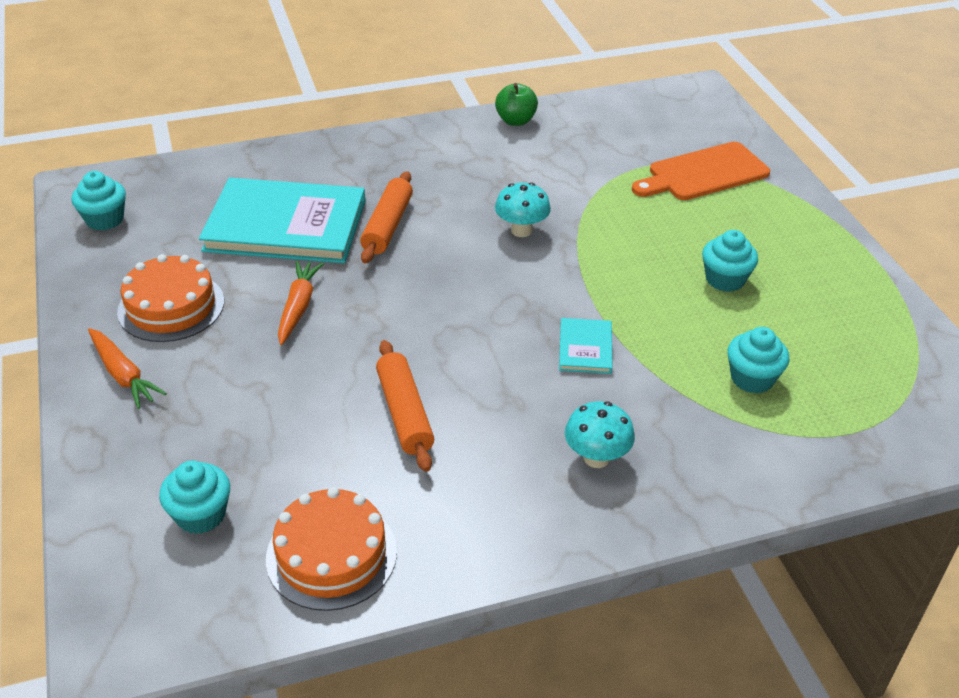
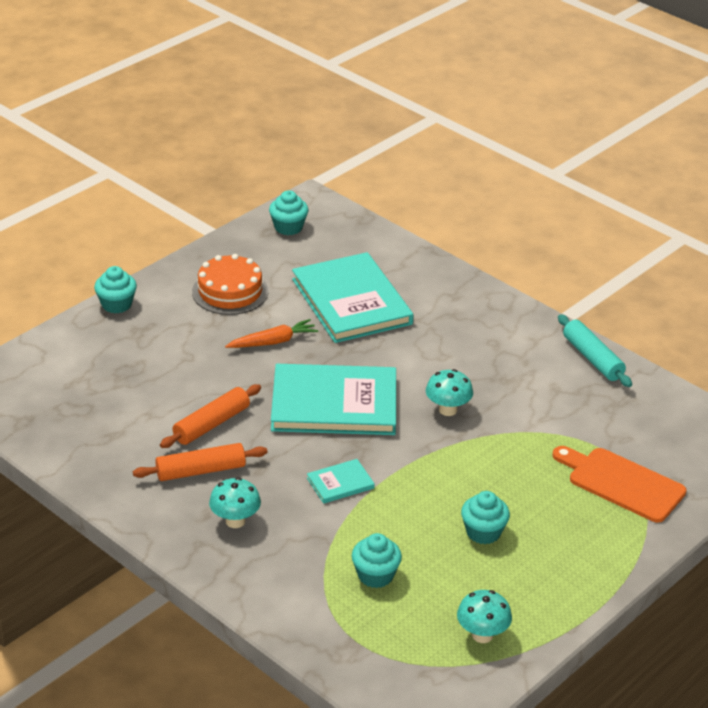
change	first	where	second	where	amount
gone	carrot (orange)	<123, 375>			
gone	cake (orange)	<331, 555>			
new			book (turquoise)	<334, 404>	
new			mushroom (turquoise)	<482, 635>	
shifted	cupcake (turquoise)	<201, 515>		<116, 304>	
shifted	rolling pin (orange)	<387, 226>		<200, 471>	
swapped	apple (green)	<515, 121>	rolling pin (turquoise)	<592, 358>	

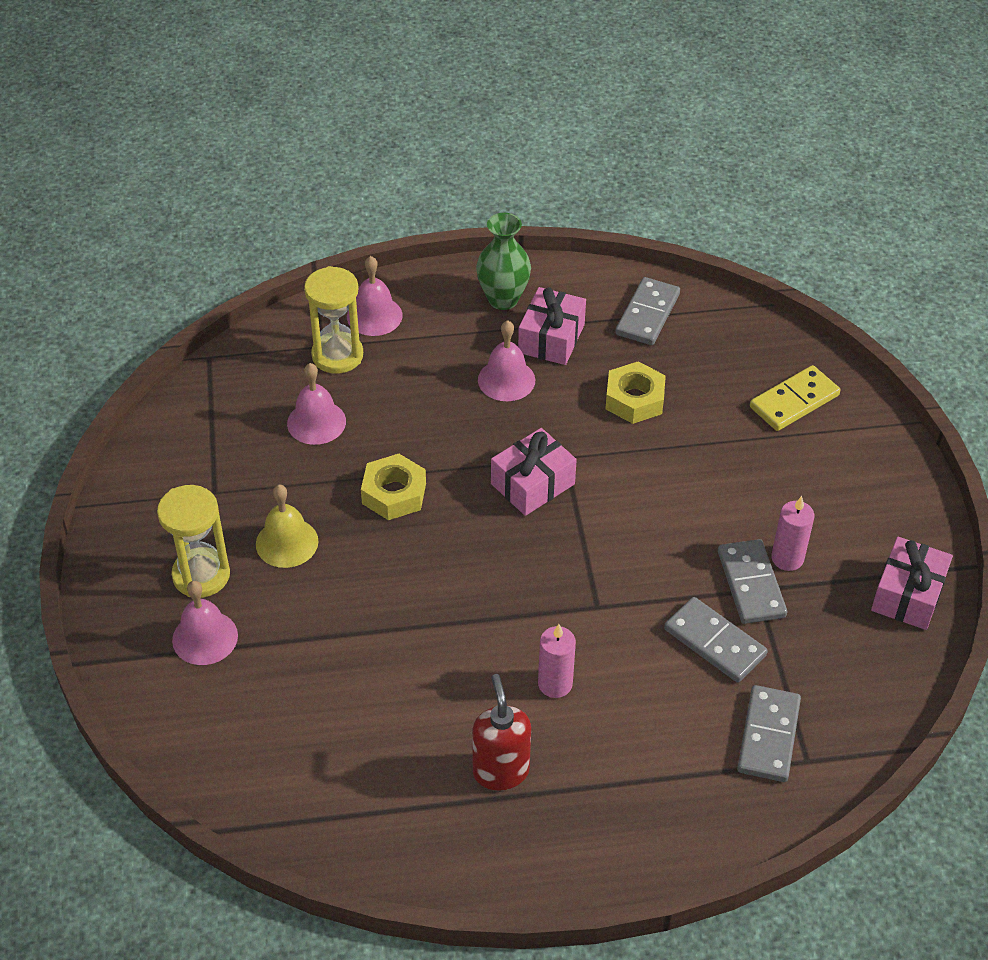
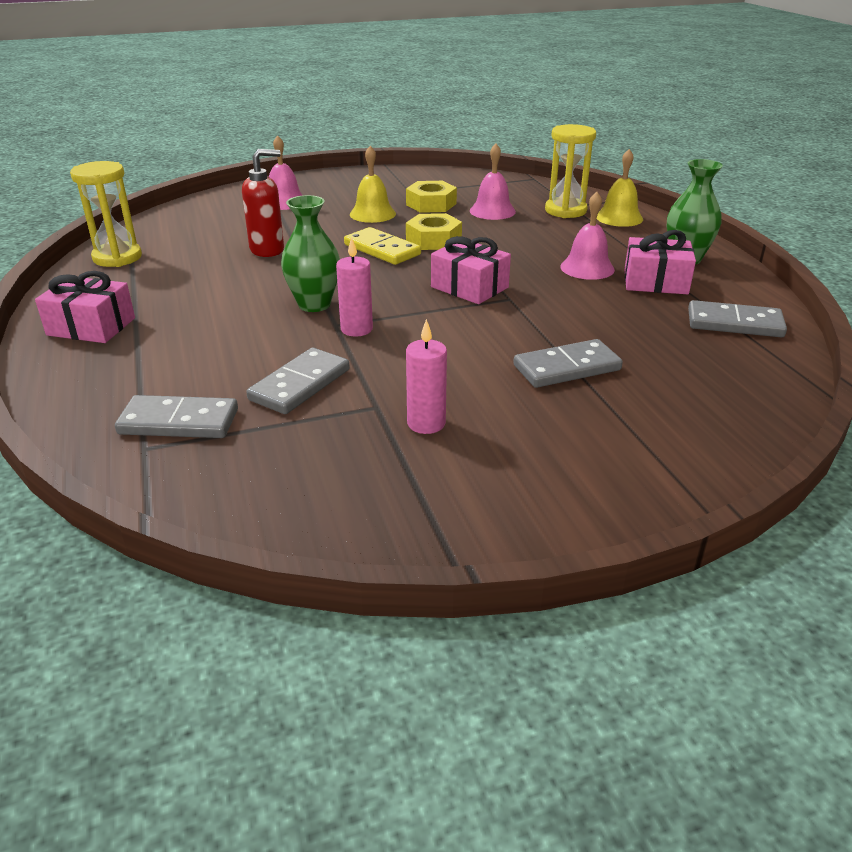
change	first	where	second	where	amount
new			vase (green)	<314, 305>	
shifted	hourglass (yellow)	<201, 575>		<117, 257>	
shifted	soap dispenser (red)	<500, 771>		<267, 250>	
shifted	candle (pink)	<555, 684>		<356, 329>	
shifted	nut (yellow)	<634, 399>		<431, 204>	
shifted	domino (grey)	<751, 584>		<566, 368>	
shifted	domino (yellow)	<794, 401>		<382, 250>	
shifted	gift (pink)	<908, 595>		<91, 326>	
repainted	bell (pink)	<374, 316>	bell (yellow)	<619, 217>	

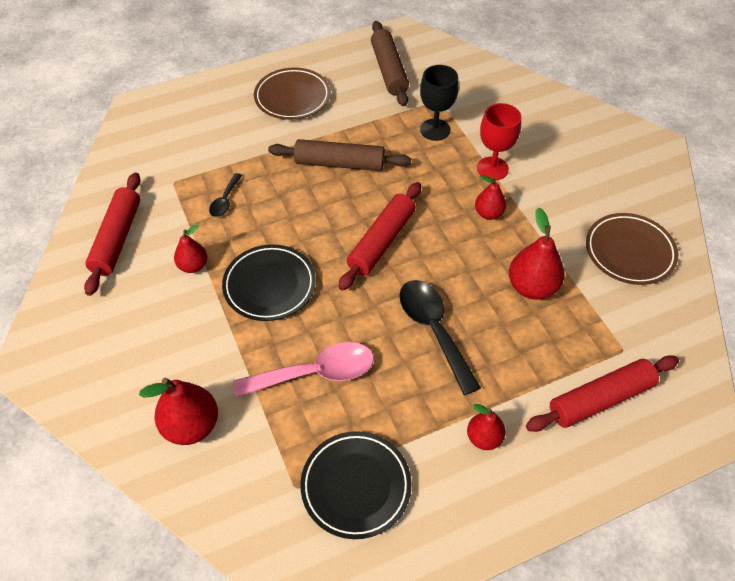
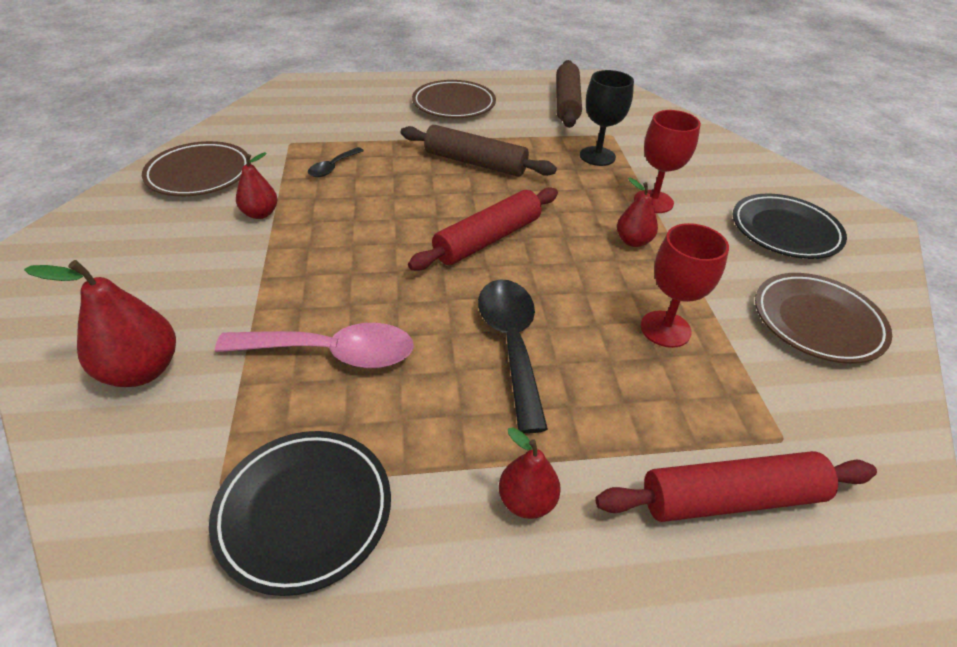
change	first	where	second	where	amount
shifted	plate (black)	<269, 285>		<785, 231>	
swapped	rolling pin (red)	<117, 239>	plate (brown)	<199, 174>	
swapped	pear (red)	<532, 287>	goblet (red)	<665, 329>	

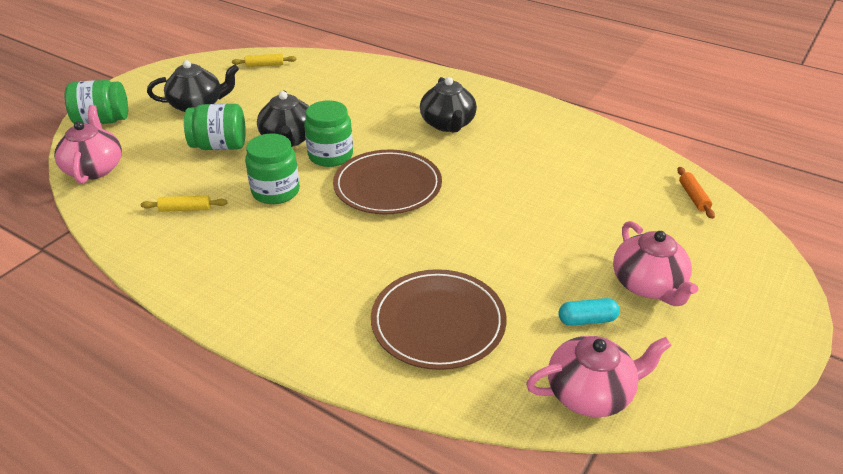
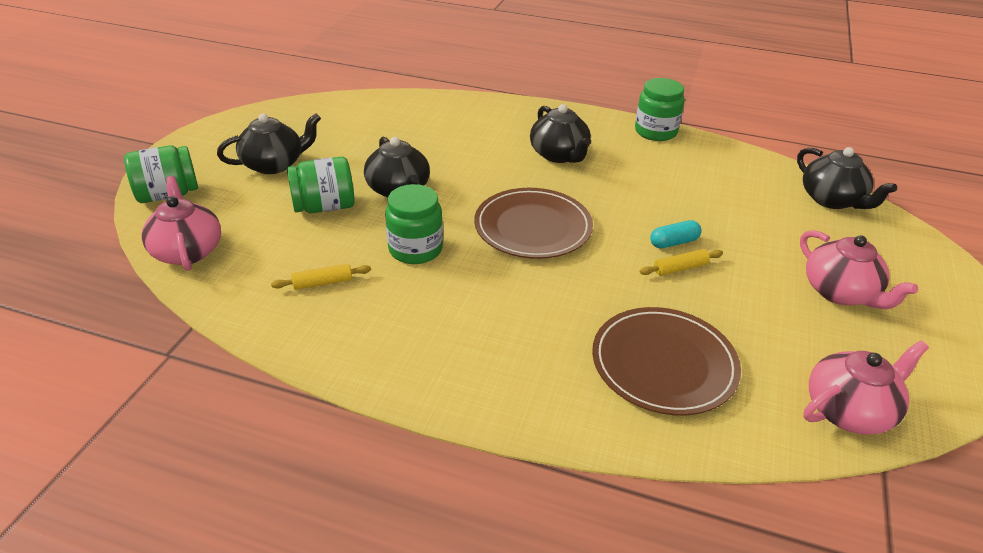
change	first	where	second	where	amount
shifted	rolling pin (yellow)	<265, 65>		<680, 268>	
shifted	jar (green)	<330, 155>		<655, 132>	
shifted	capsule (turquoise)	<587, 320>		<673, 242>	
swapped	rolling pin (orange)	<693, 197>	teapot (black)	<832, 200>	

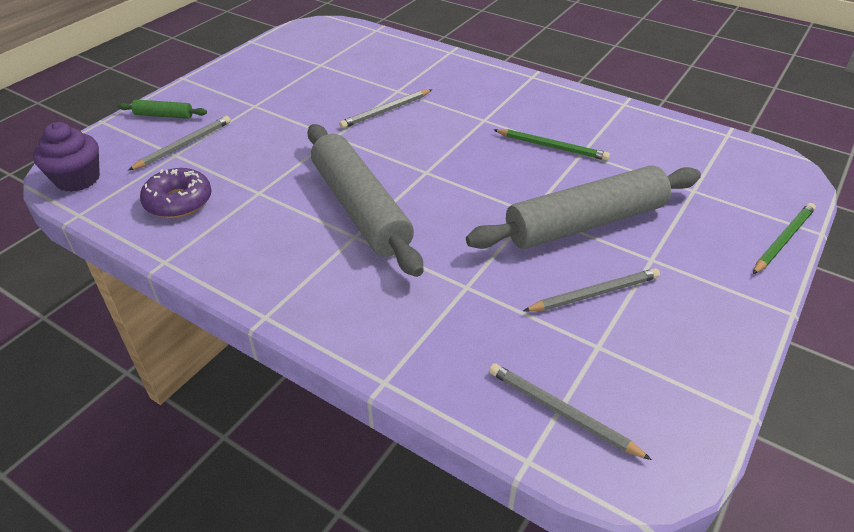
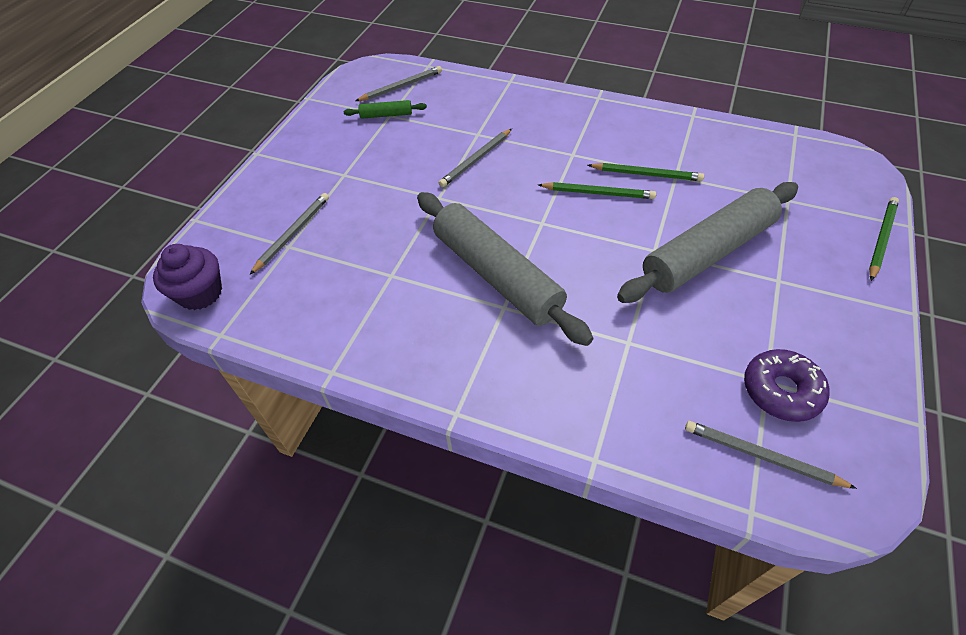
change	first	where	second	where	amount
new			pencil (green)	<598, 193>	
shifted	rolling pin (green)	<164, 115>		<386, 115>	
shifted	donut (purple)	<178, 201>		<781, 391>	
shifted	pencil (grey)	<594, 293>		<401, 86>	

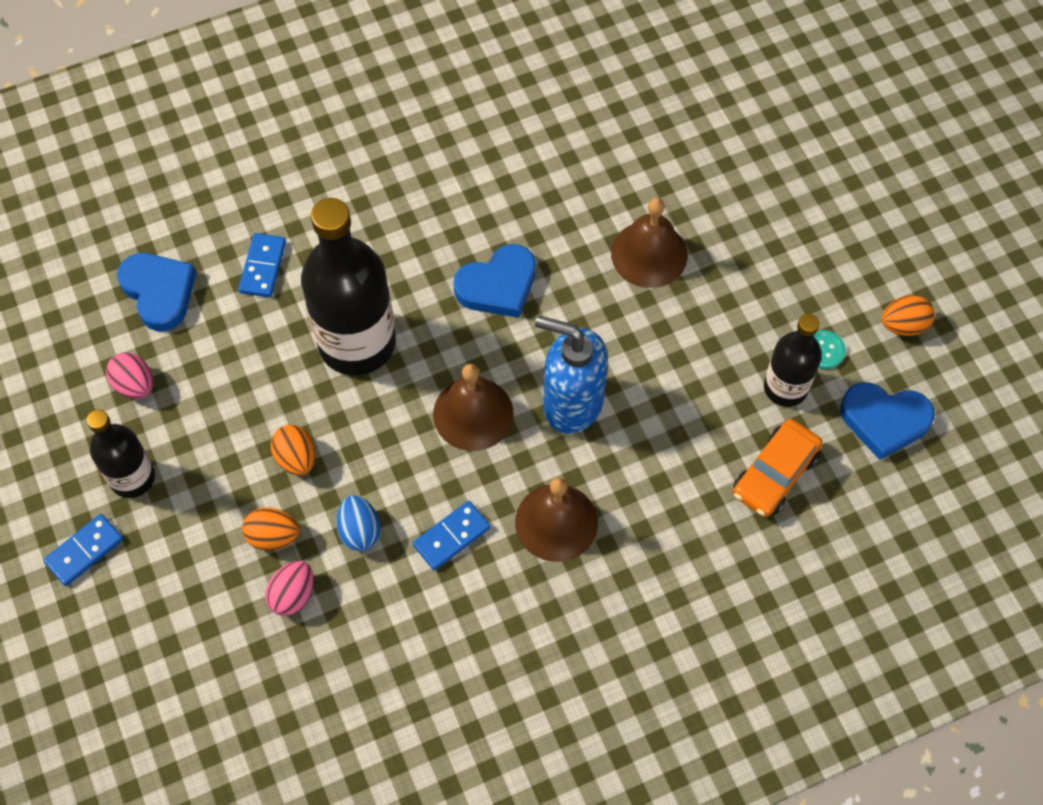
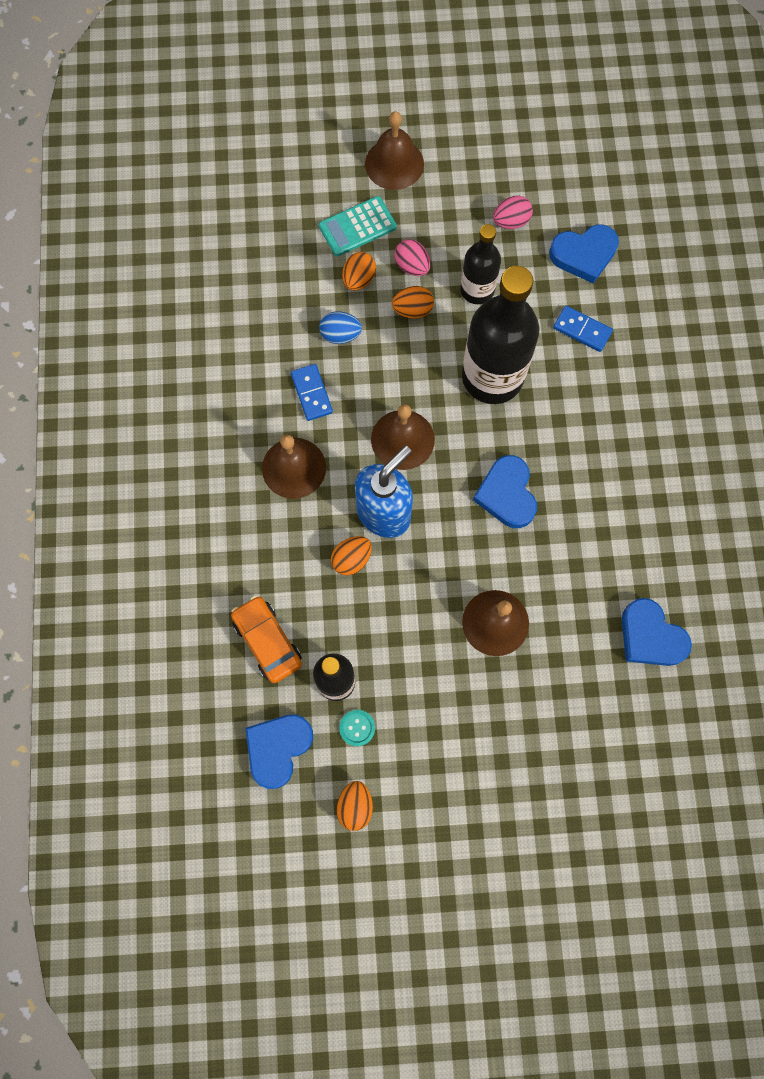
change	first	where	second	where	amount
new			calculator (turquoise)	<357, 227>	
new			egg (orange)	<351, 559>	
new			heart (blue)	<650, 636>	
shifted	bottle (black)	<132, 477>		<477, 290>	
shifted	egg (pink)	<293, 595>		<412, 266>	
swapped	domino (blue)	<84, 551>	bell (brown)	<394, 164>	

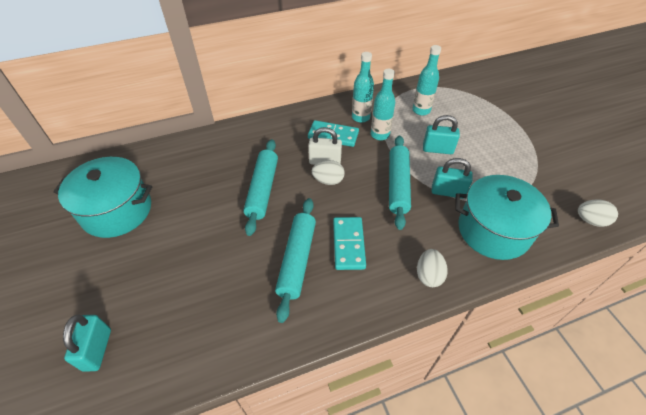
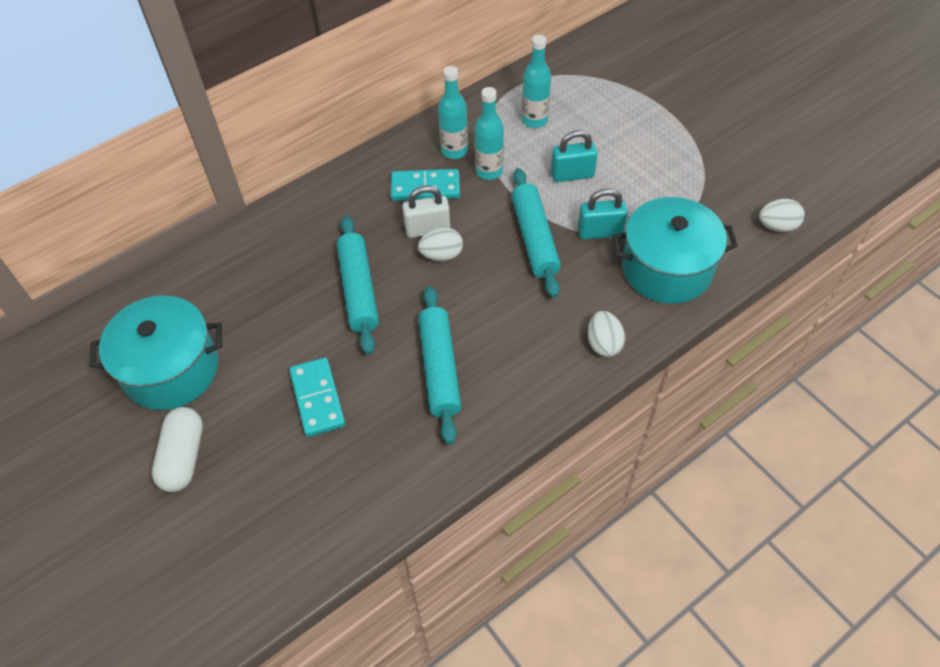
change	first	where	second	where	amount
gone	padlock (turquoise)	<97, 349>			
new			capsule (white)	<183, 457>	
shifted	domino (turquoise)	<348, 244>		<317, 398>	

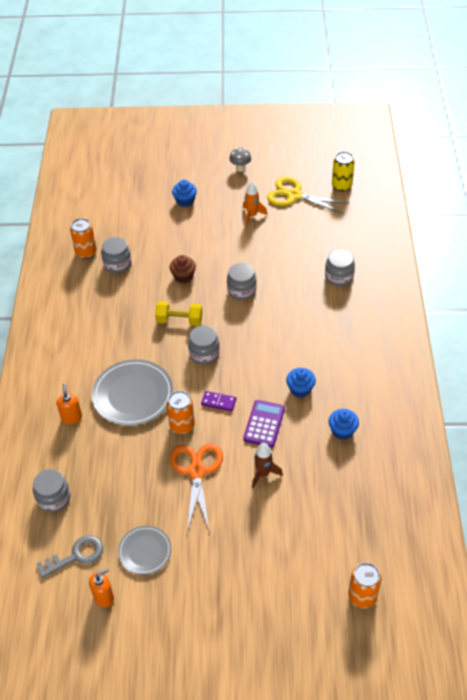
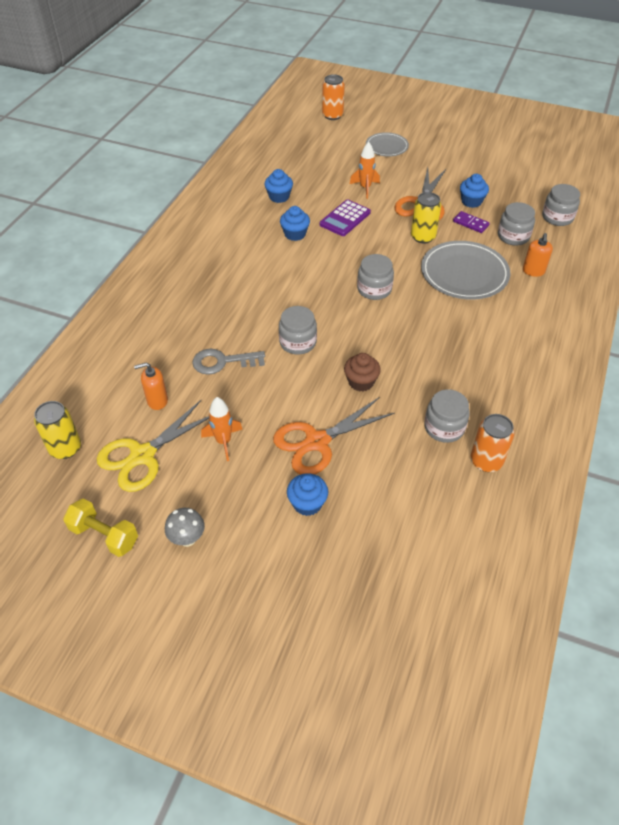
change	first	where	second	where	amount
new			scissors (orange)	<317, 442>	
new			cupcake (blue)	<471, 201>	
shifted	key (grey)	<76, 556>		<223, 362>	
shifted	soap dispenser (orange)	<104, 597>		<157, 400>	
shifted	plate (grey)	<145, 551>		<386, 146>	
shifted	dumbbell (yellow)	<179, 320>		<104, 535>	
shifted	domino (purple)	<218, 402>		<470, 223>	
shifted	jar (grey)	<339, 277>		<513, 236>	
repainted	can (orange)	<182, 425>	can (yellow)	<423, 237>	
repainted	rocket (brown)	<263, 474>	rocket (orange)	<365, 188>	
rotated	scissors (yellow)	<294, 195>		<142, 455>	90 degrees clockwise

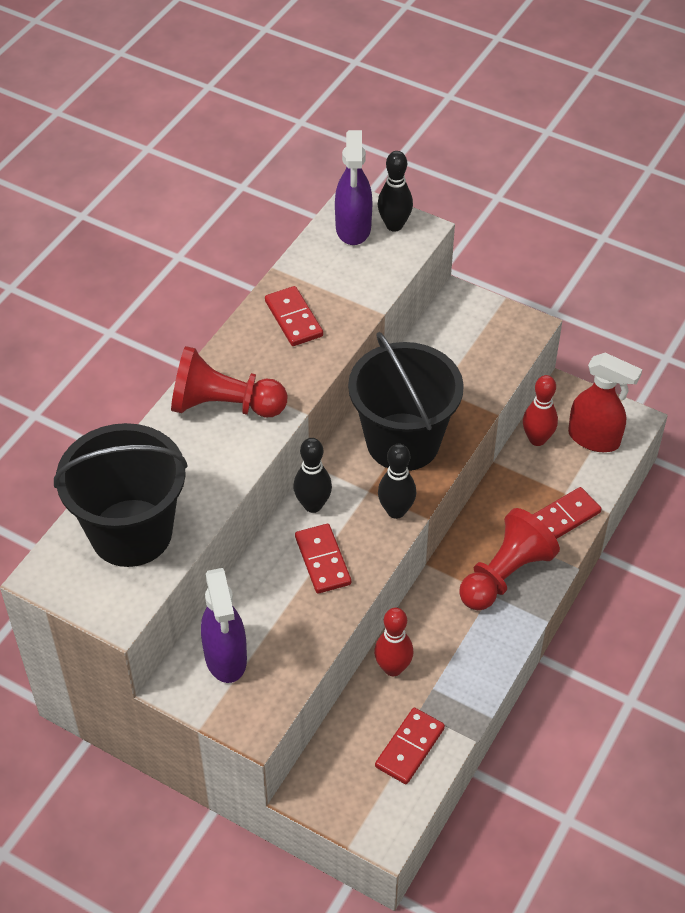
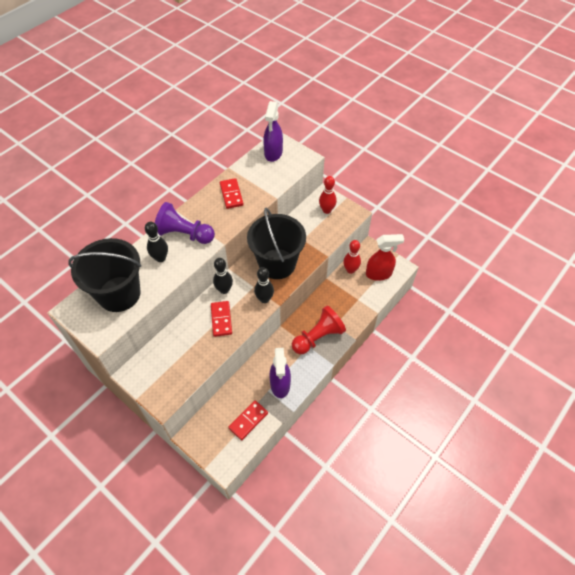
change	first	where	second	where	amount
gone	domino (red)	<564, 517>			
shifted	spray bottle (purple)	<226, 658>		<280, 385>	
shifted	bowling pin (red)	<393, 668>		<326, 210>	
shifted	bowling pin (black)	<394, 225>		<160, 258>	
repainted	pawn (red)	<224, 405>	pawn (purple)	<184, 234>	
rotated	spray bottle (red)	<594, 439>		<379, 274>	45 degrees counterclockwise

